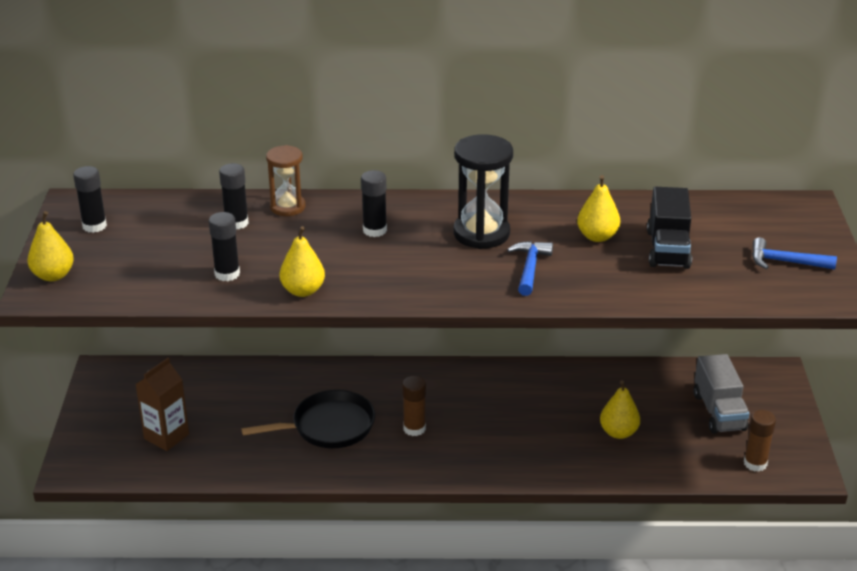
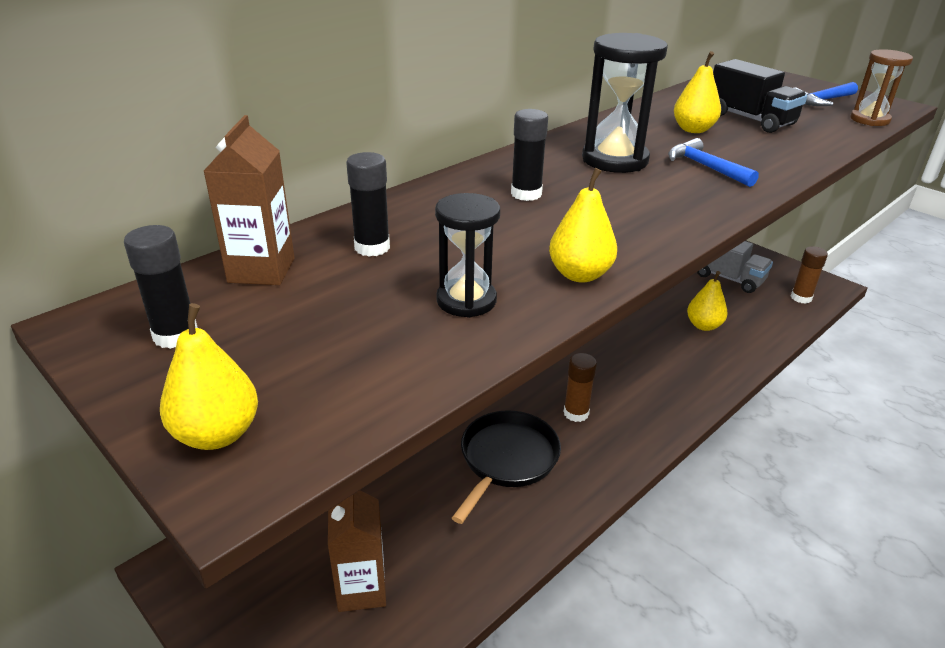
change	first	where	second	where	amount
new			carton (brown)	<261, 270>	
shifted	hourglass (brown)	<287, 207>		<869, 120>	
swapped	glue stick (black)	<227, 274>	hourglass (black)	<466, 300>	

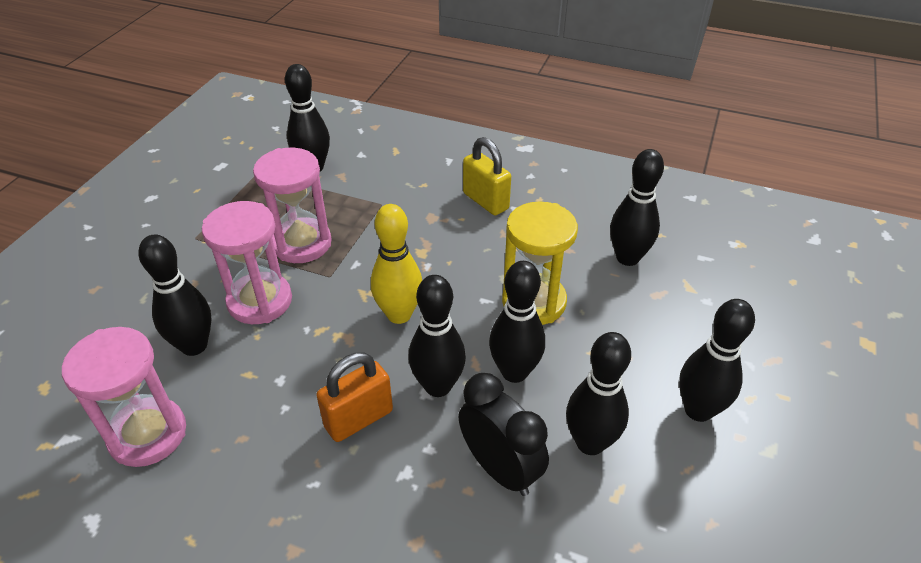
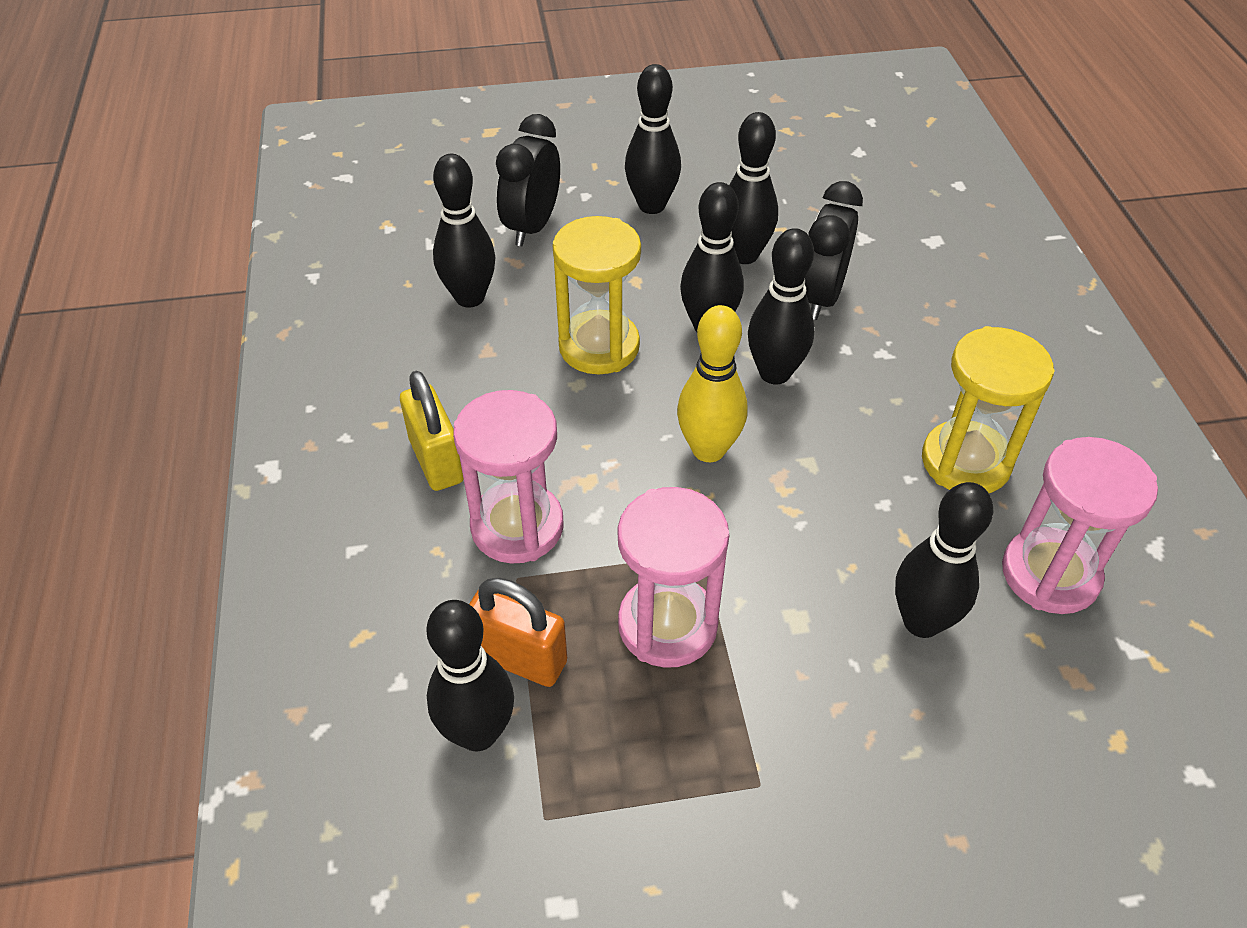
change	first	where	second	where	amount
new			clock (black)	<532, 227>	
new			hourglass (yellow)	<965, 462>	
shifted	hourglass (pink)	<260, 301>		<517, 526>	
shifted	padlock (orange)	<358, 419>		<519, 658>	
rotated	padlock (yellow)	<485, 201>		<436, 461>	45 degrees counterclockwise

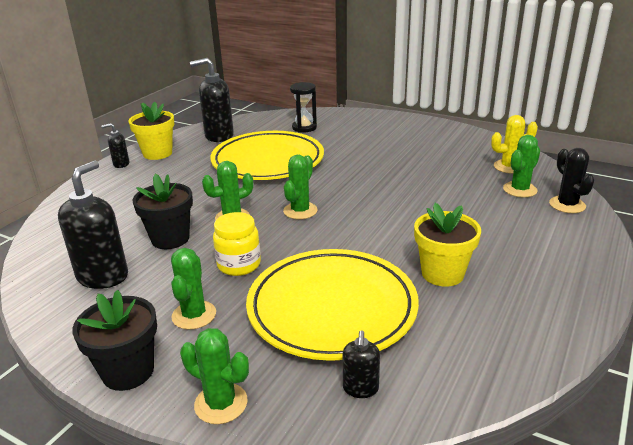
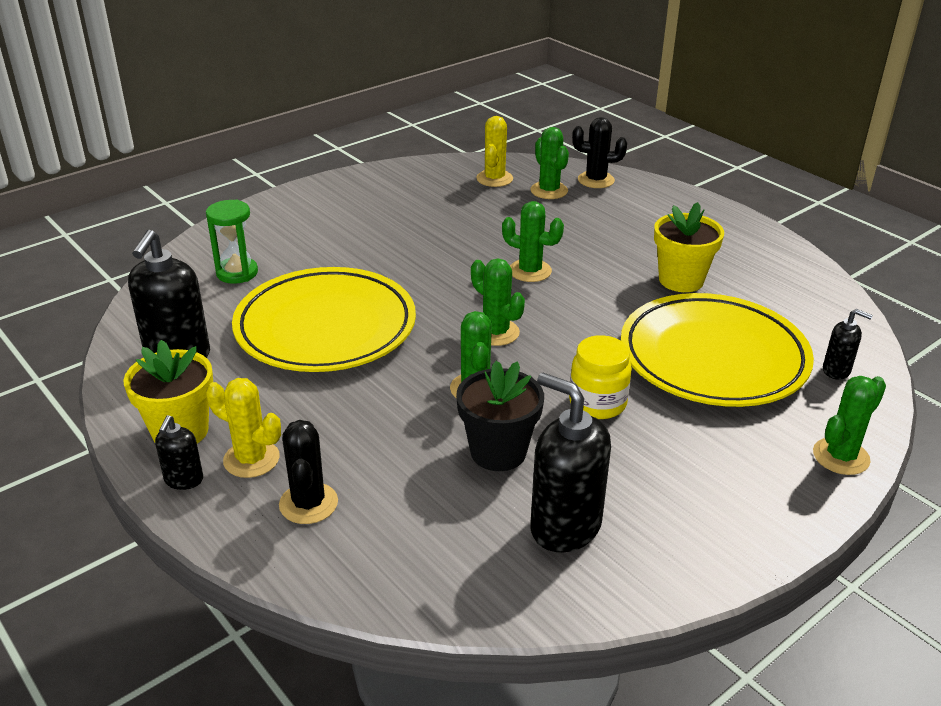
change	first	where	second	where	amount
gone	flower pot (black)	<128, 371>			
new			cactus (yellow)	<251, 459>	
new			cactus (black)	<308, 503>	
shifted	cactus (green)	<194, 315>		<530, 271>	
repainted	hourglass (black)	<304, 128>	hourglass (green)	<237, 273>	

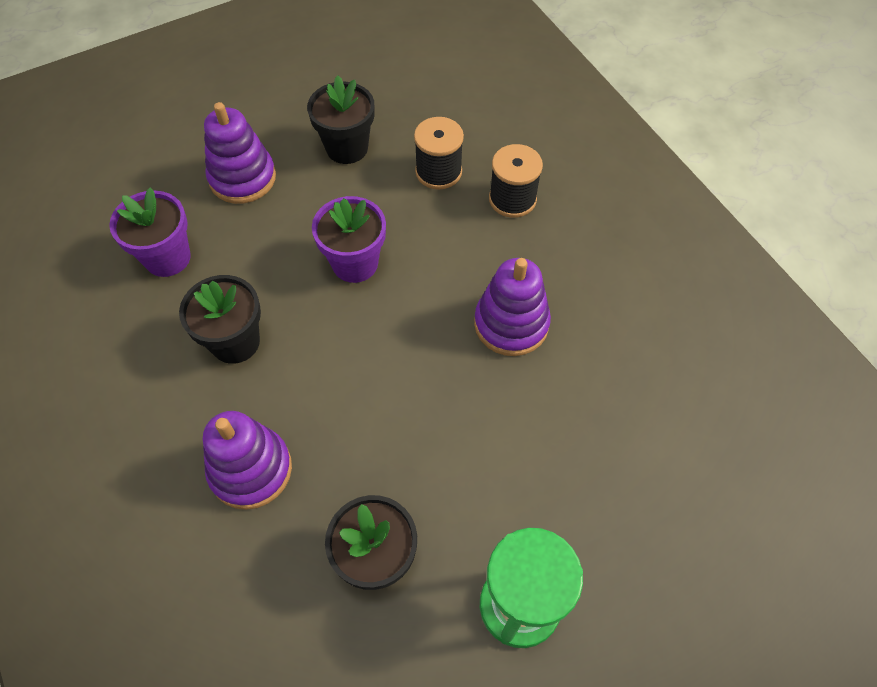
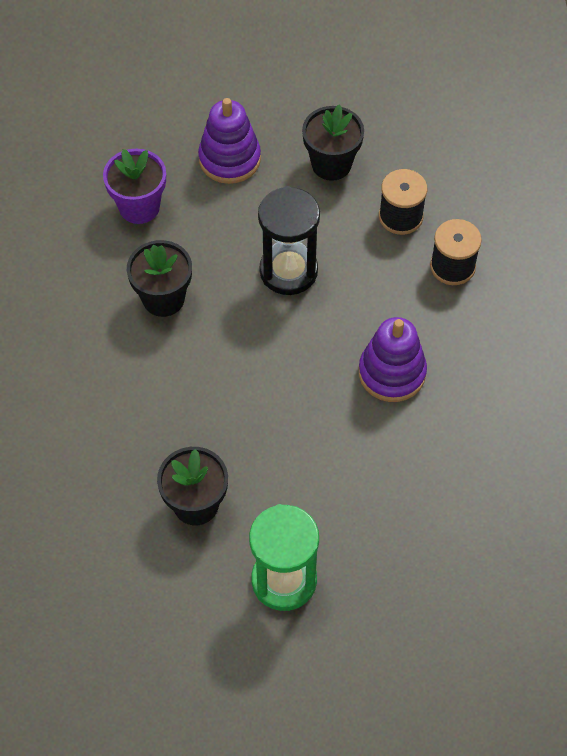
change	first	where	second	where	amount
gone	stacking toy (purple)	<250, 469>			
swapped	flower pot (purple)	<355, 263>	hourglass (black)	<288, 271>	

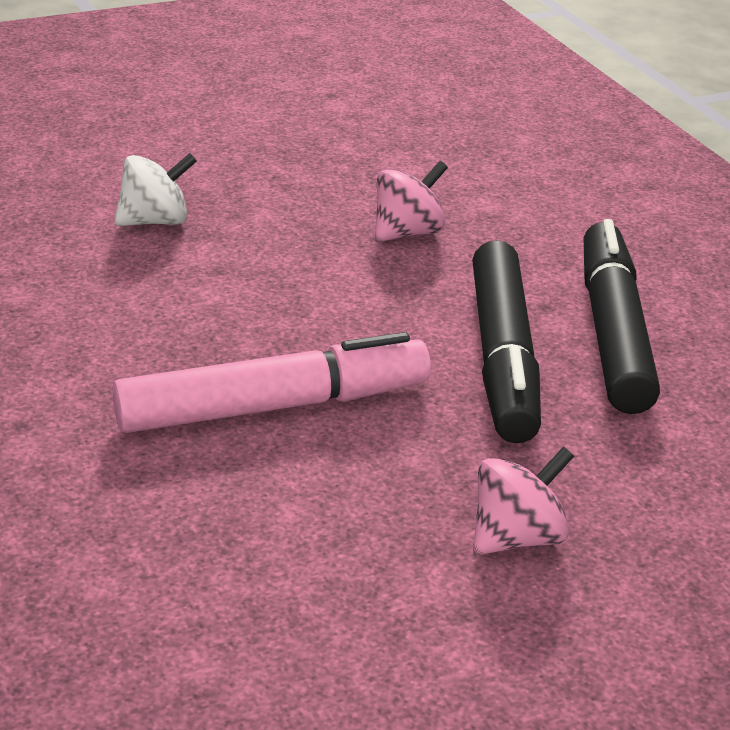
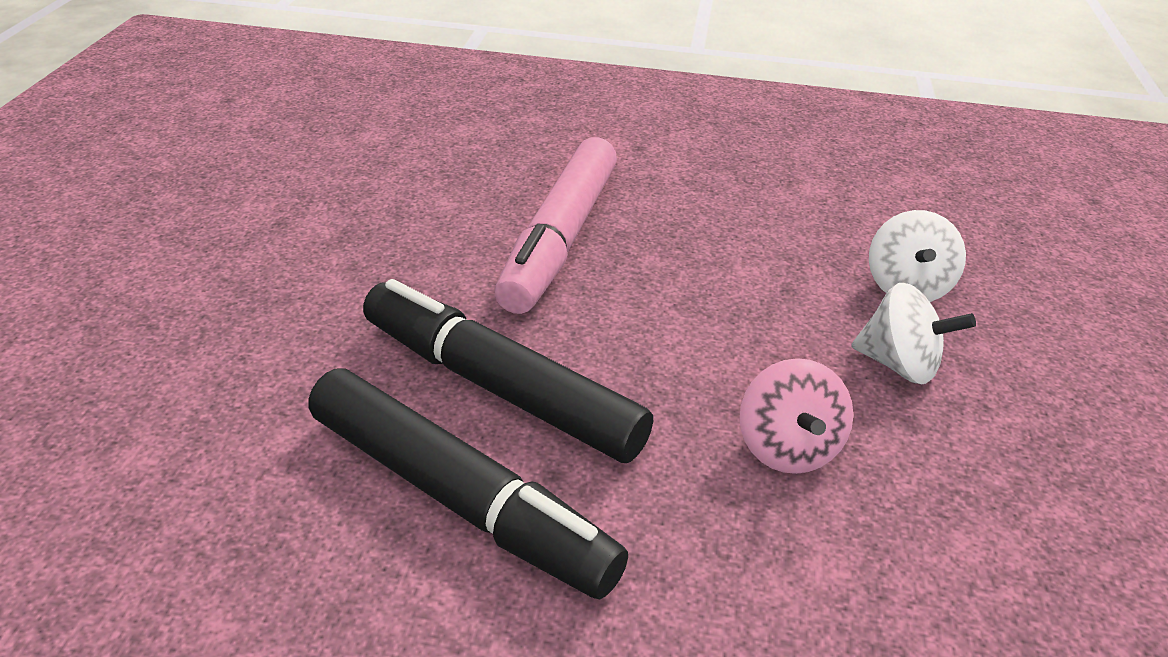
change	first	where	second	where	amount
gone	spinning top (pink)	<516, 537>			
new			spinning top (white)	<899, 364>	

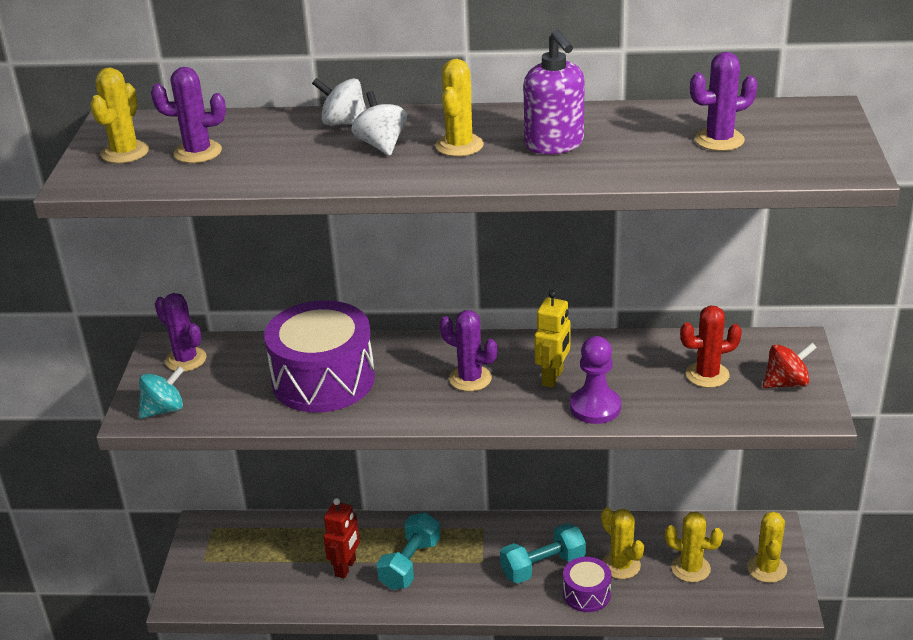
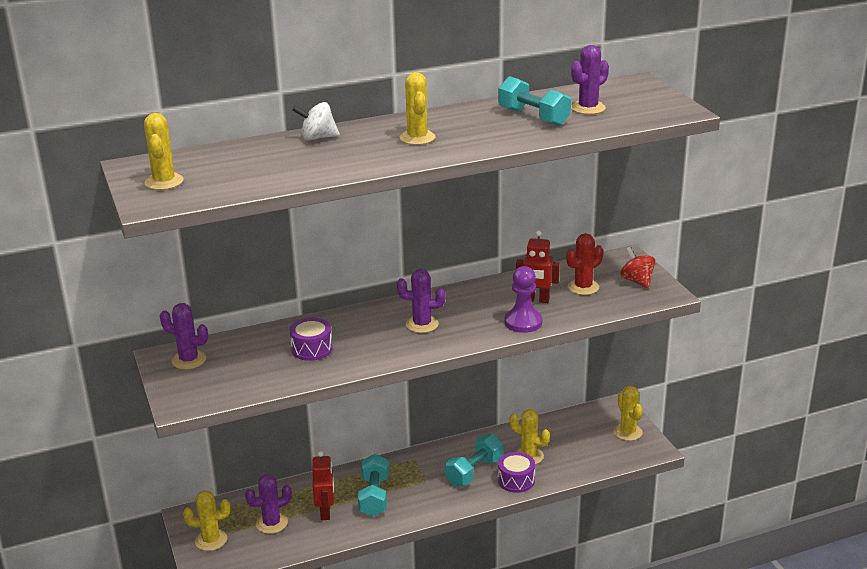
change	first	where	second	where	amount
gone	spinning top (turquoise)	<164, 409>			
gone	spinning top (white)	<381, 145>			
gone	soap dispenser (purple)	<554, 144>			
gone	robot (yellow)	<553, 377>			
new			dumbbell (turquoise)	<533, 117>	
new			robot (red)	<537, 300>	
shifted	cactus (purple)	<198, 152>		<272, 523>	
shifted	cactus (yellow)	<690, 568>		<211, 540>	
rotated	spinning top (red)	<786, 383>		<637, 281>	75 degrees counterclockwise
scaled	drum (purple)	<323, 380>		<312, 349>	x0.50

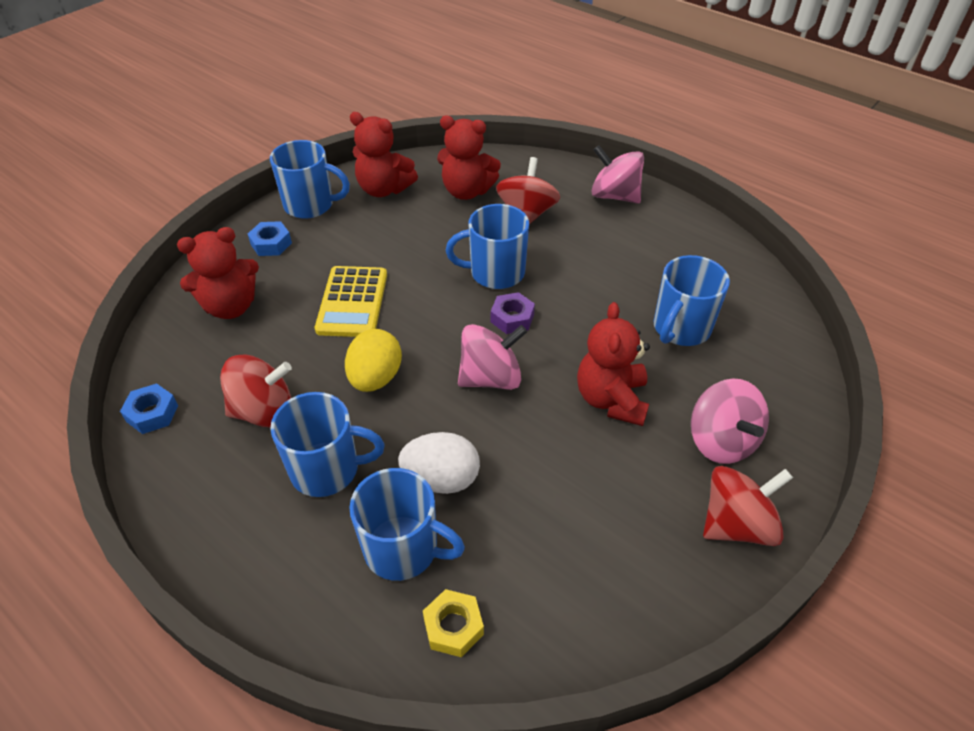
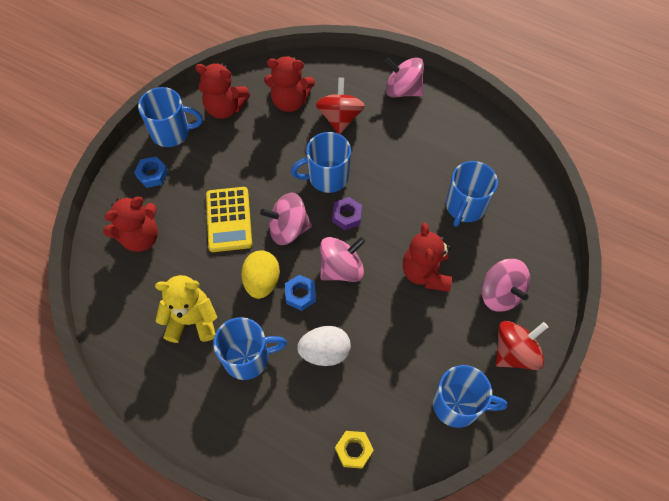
change	first	where	second	where	amount
new			spinning top (pink)	<288, 229>	
shifted	nut (blue)	<152, 413>		<300, 294>	
shifted	mug (blue)	<403, 549>		<457, 405>	
swapped	spinning top (red)	<264, 411>	teddy bear (yellow)	<192, 320>	

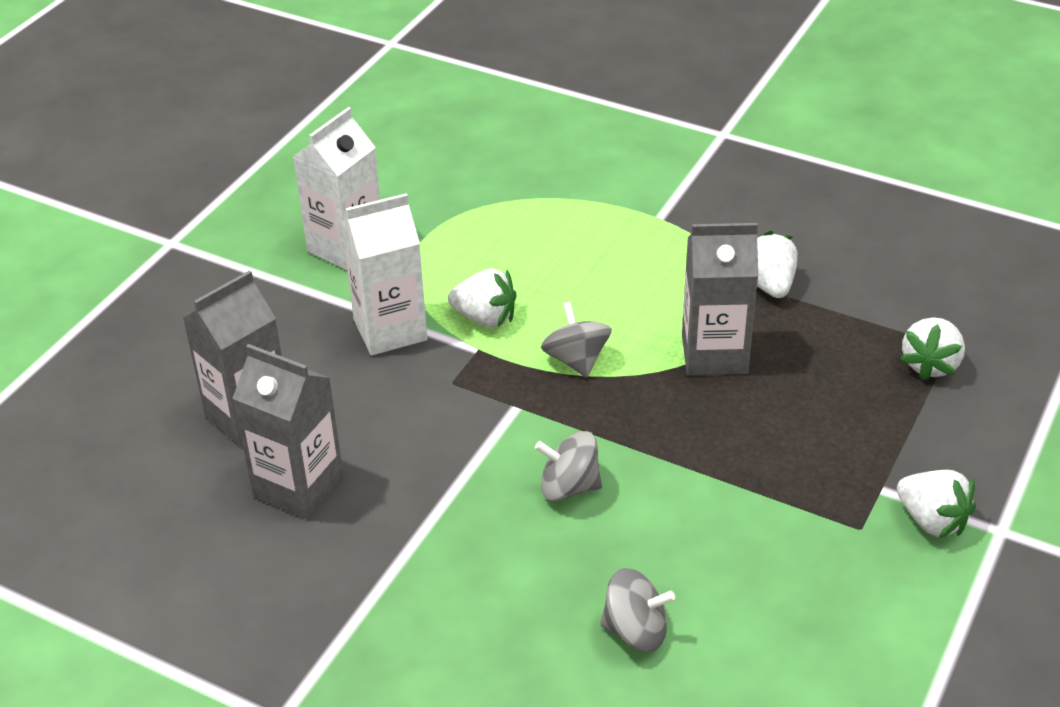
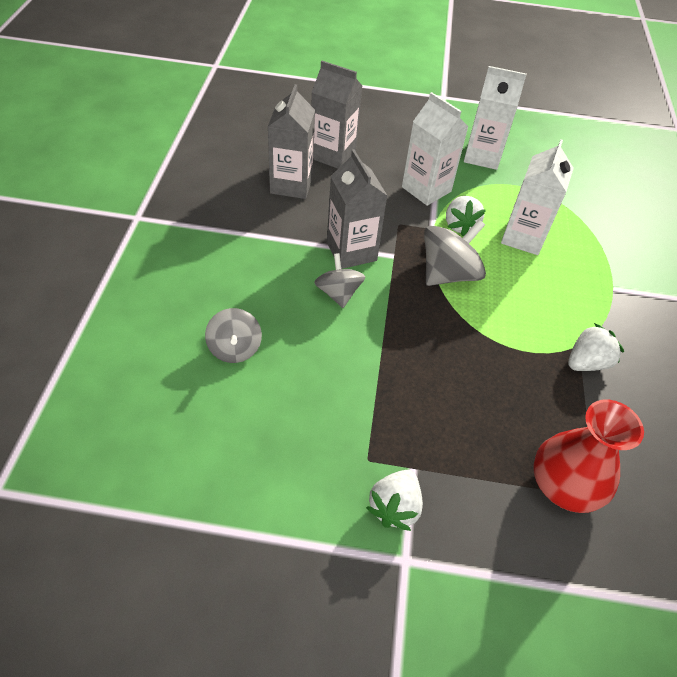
change	first	where	second	where	amount
new			carton (white)	<523, 237>	
shifted	carton (grey)	<714, 354>		<351, 251>	
swapped	strawberry (white)	<930, 364>	vase (red)	<565, 484>	
scaled	spinning top (grey)	<576, 360>		<448, 274>	x1.55

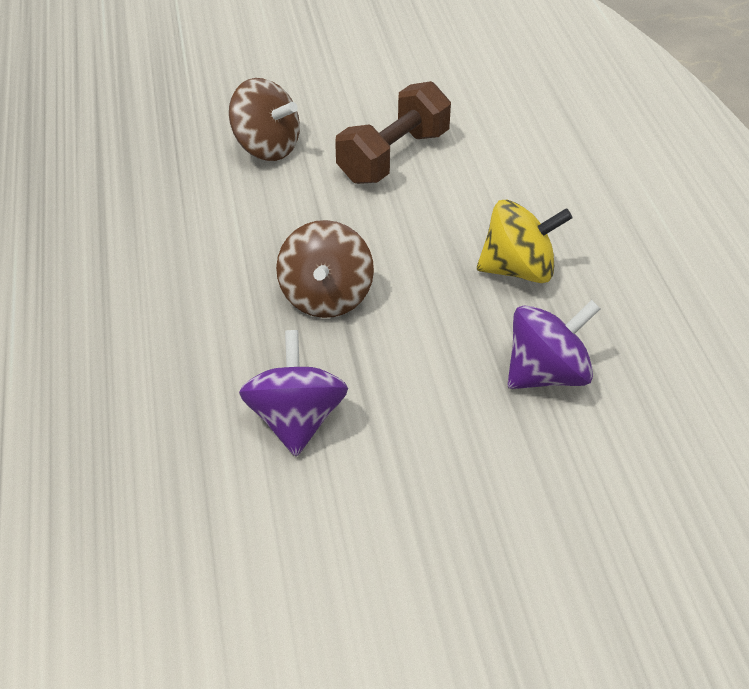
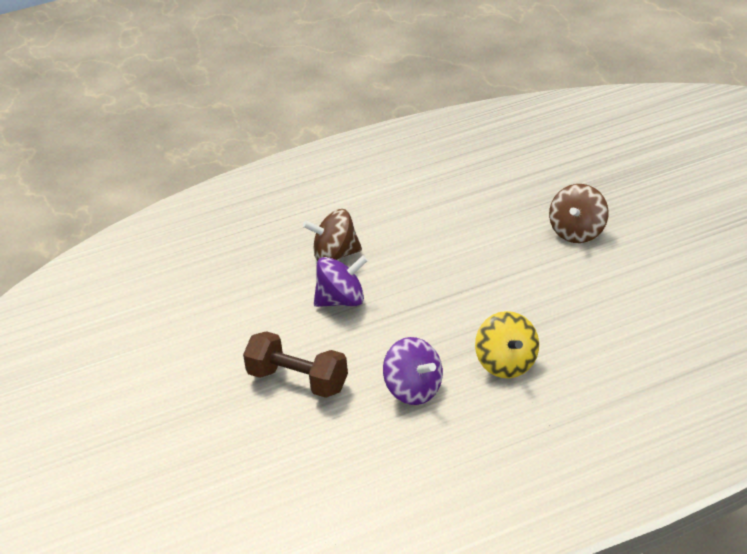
change	first	where	second	where	amount
shifted	spinning top (brown)	<326, 297>		<335, 256>	
shifted	dumbbell (brown)	<393, 156>		<298, 381>	

